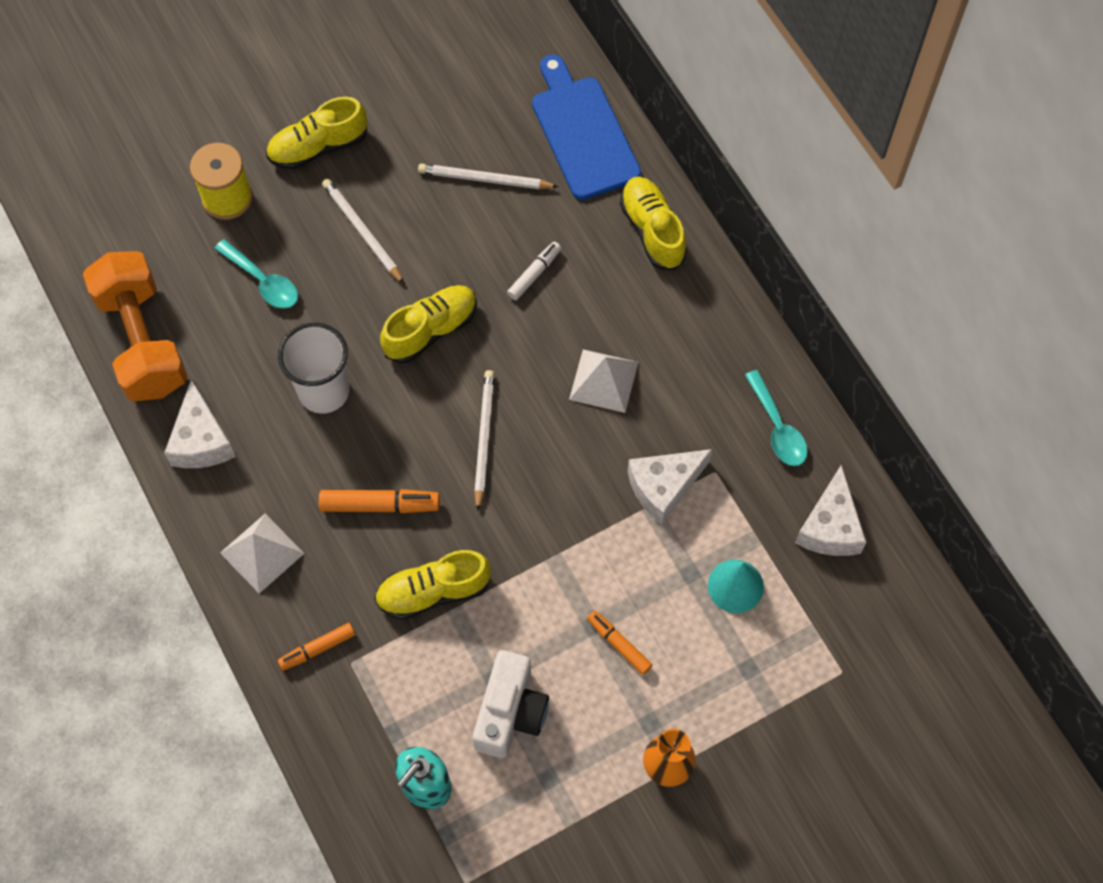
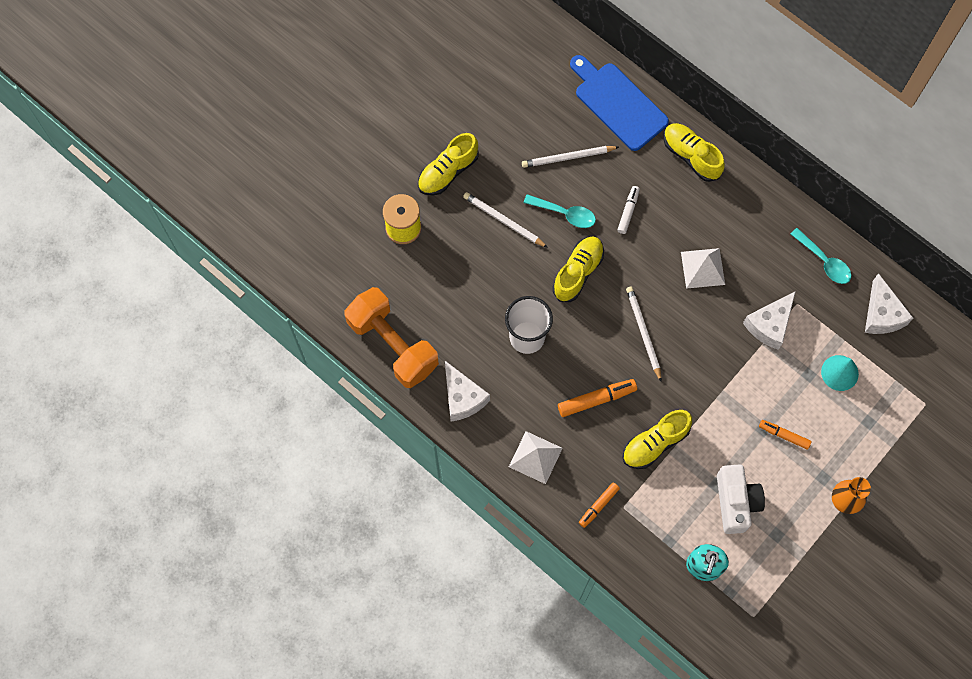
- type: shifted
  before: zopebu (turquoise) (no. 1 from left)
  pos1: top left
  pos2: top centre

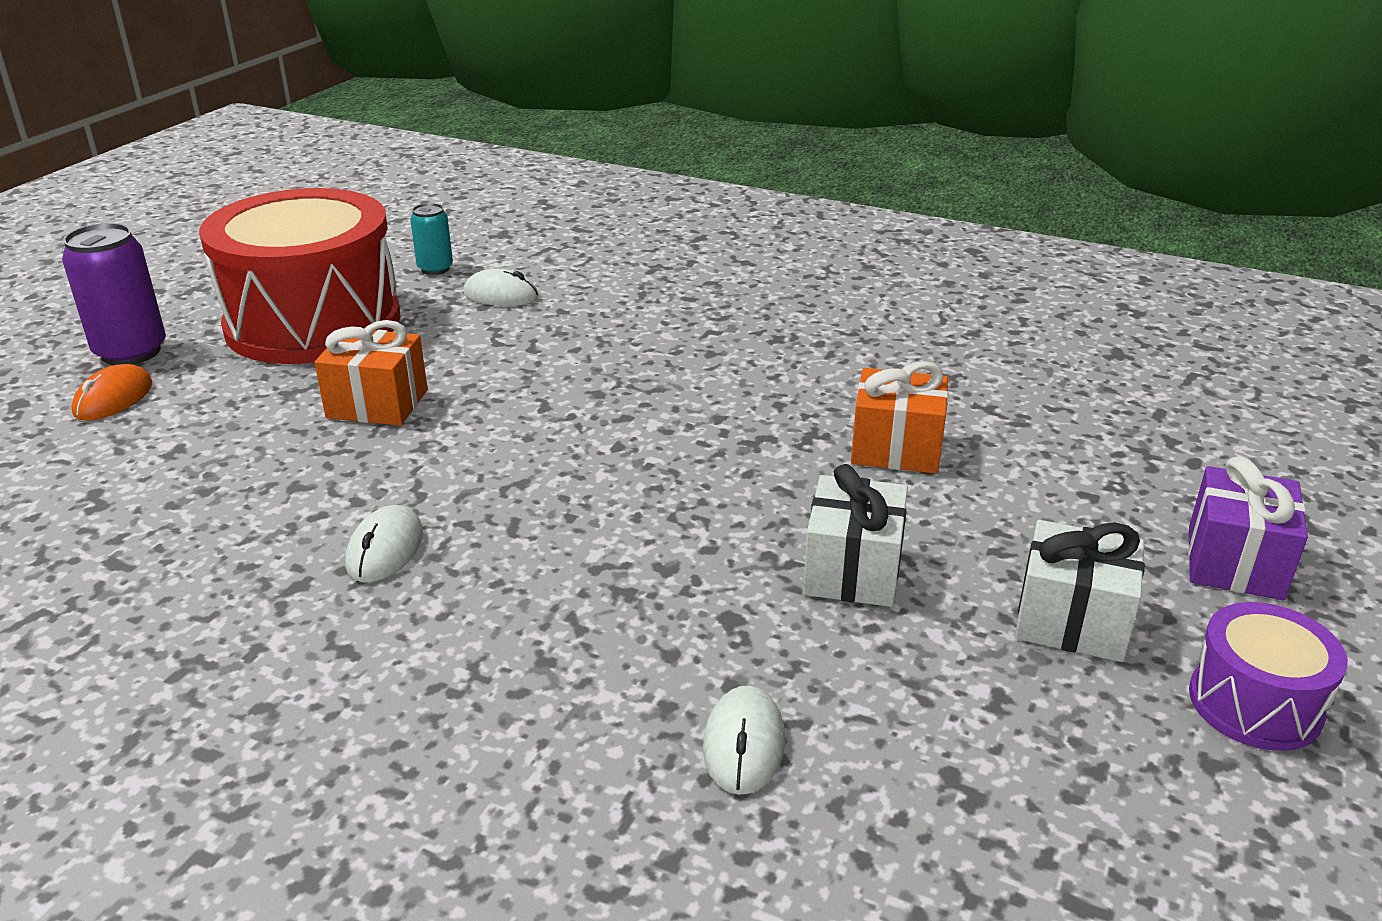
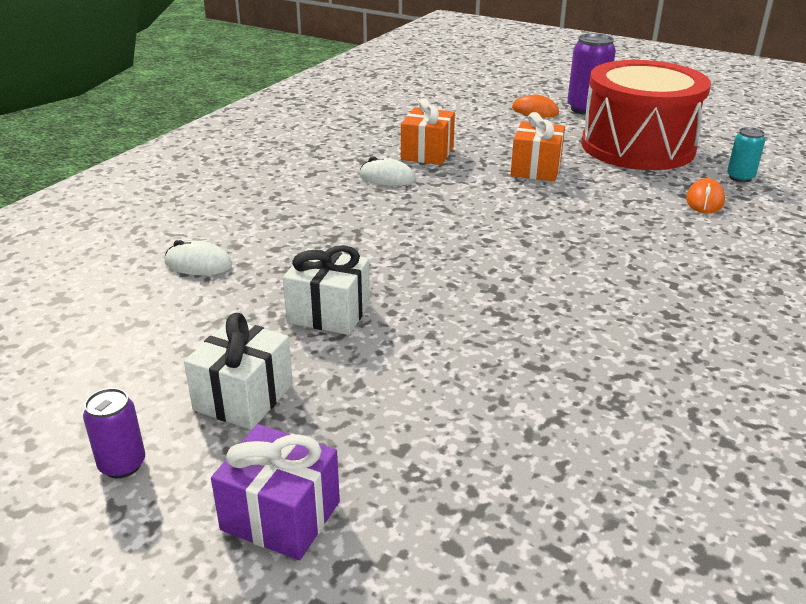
- type: swapped
  before: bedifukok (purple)
  after: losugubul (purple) (no. 1 from left)
  pos1: bottom right
  pos2: bottom left
- type: shifted
  before: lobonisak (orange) (no. 2 from left in the first image)
  after: lobonisak (orange) (no. 1 from left)
  pos1: centre
  pos2: top centre
- type: repainted
  before: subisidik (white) (no. 2 from left)
  after: subisidik (orange) (no. 2 from left)
  pos1: top centre
  pos2: top right

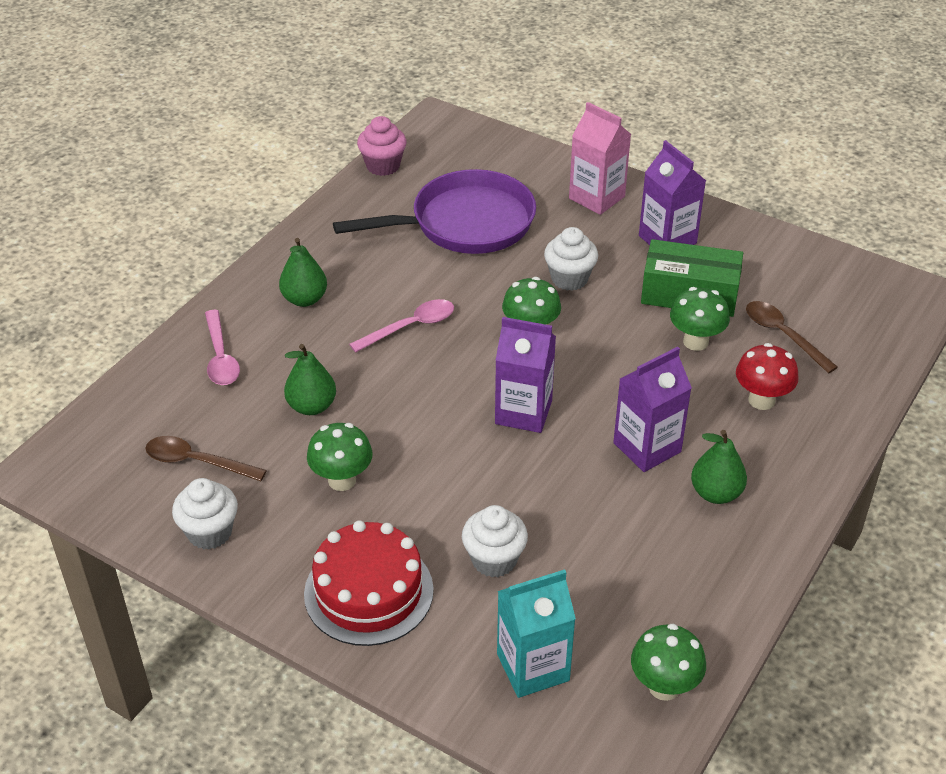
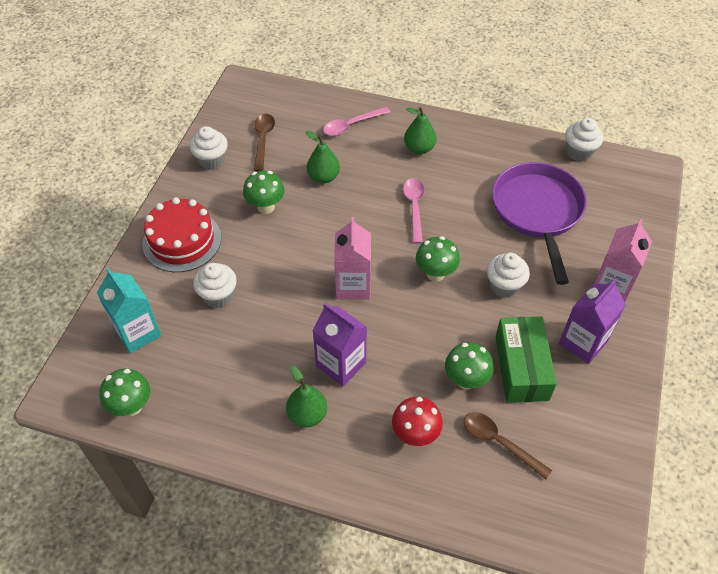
- type: repainted
  before: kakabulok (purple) (no. 1 from left)
  after: kakabulok (pink) (no. 1 from left)
  pos1: centre
  pos2: centre
- type: rotated
  before: zopebu (pink) (no. 2 from left)
  pos1: centre
  pos2: centre
  turn: -135
- type: rotated
  before: zopebu (brown) (no. 2 from left)
  pos1: middle right
  pos2: bottom right
  turn: -90
- type: rotated
  before: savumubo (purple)
  pos1: top centre
  pos2: middle right
  turn: -150
- type: repainted
  before: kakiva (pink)
  after: kakiva (white) (no. 4 from left)
  pos1: top centre
  pos2: top right

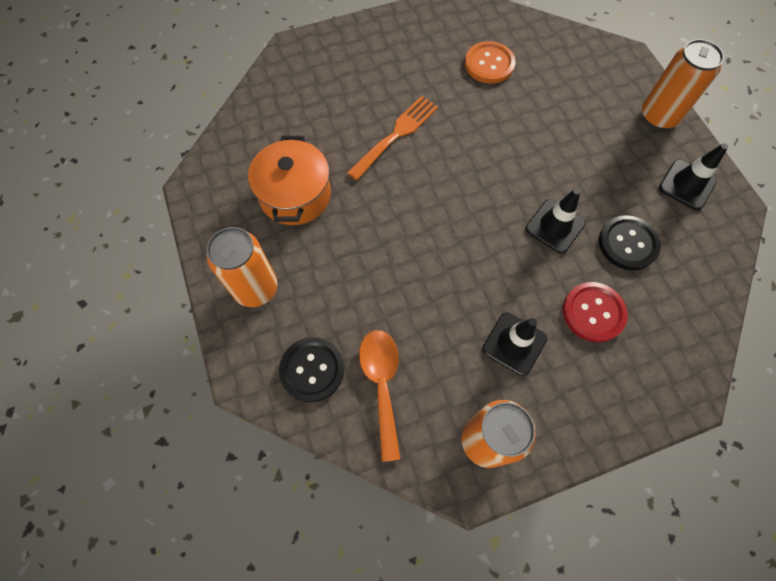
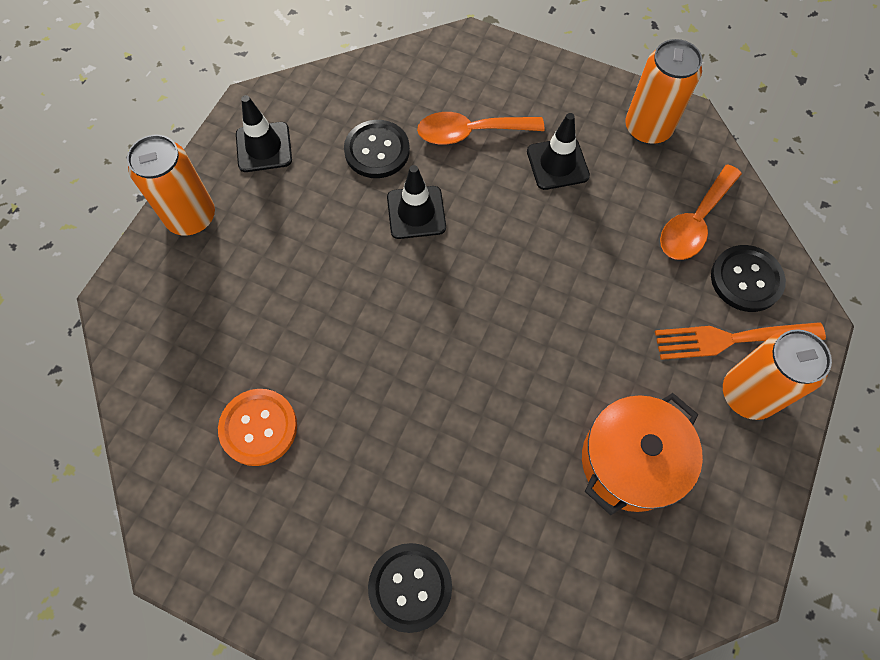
- type: new
  after: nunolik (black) (no. 2 from left)
  pos2: bottom centre
- type: swapped
  before: nunolik (red)
  after: zopebu (orange) (no. 1 from left)
  pos1: middle right
  pos2: top centre
- type: shifted
  before: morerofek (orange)
  pos1: top centre
  pos2: middle right

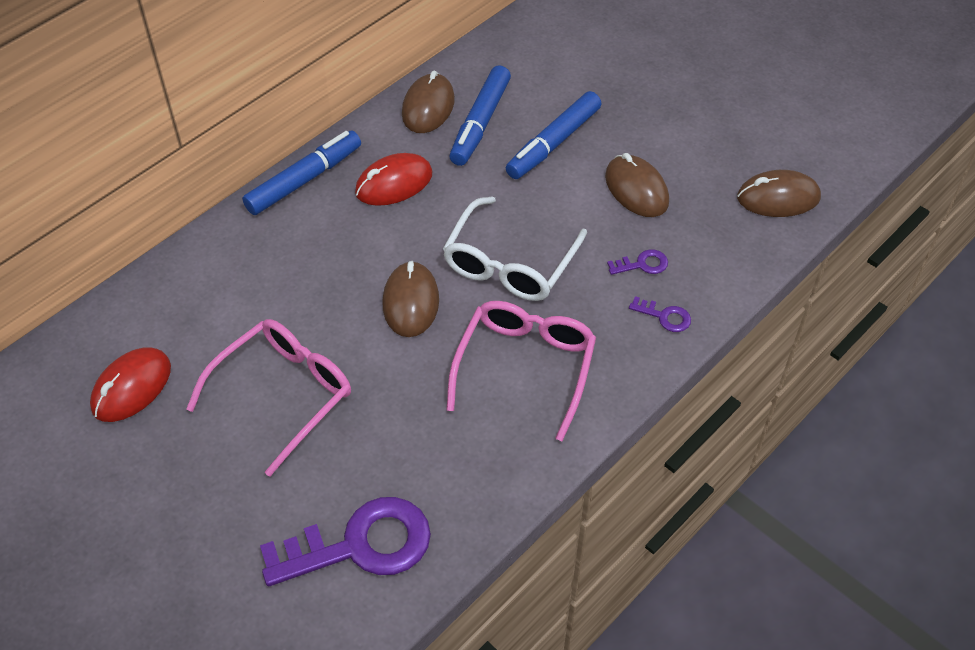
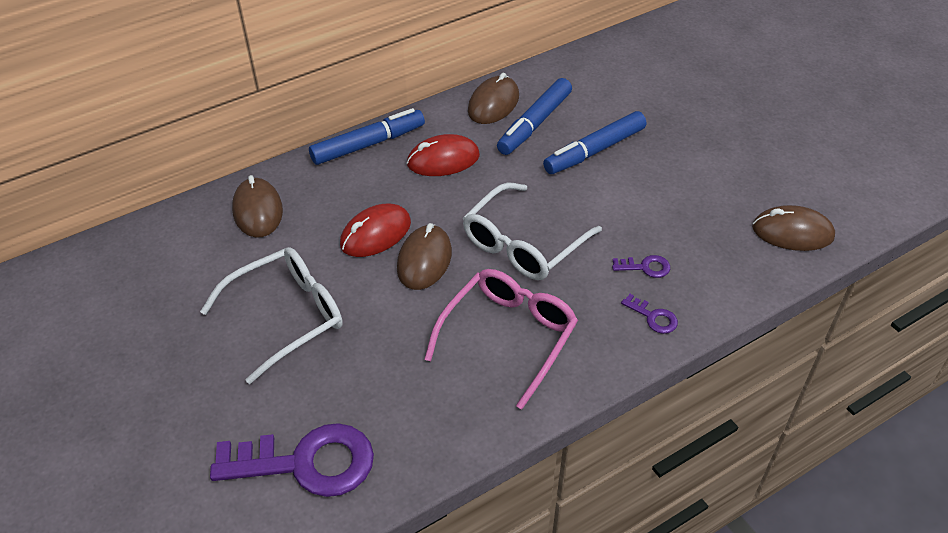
- type: repainted
  before: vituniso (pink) (no. 1 from left)
  after: vituniso (white) (no. 1 from left)
  pos1: middle left
  pos2: middle left
- type: shifted
  before: subisidik (brown) (no. 3 from left in the first image)
  after: subisidik (brown) (no. 1 from left)
  pos1: top centre
  pos2: middle left
- type: shifted
  before: subisidik (red) (no. 1 from left)
  pos1: middle left
  pos2: centre

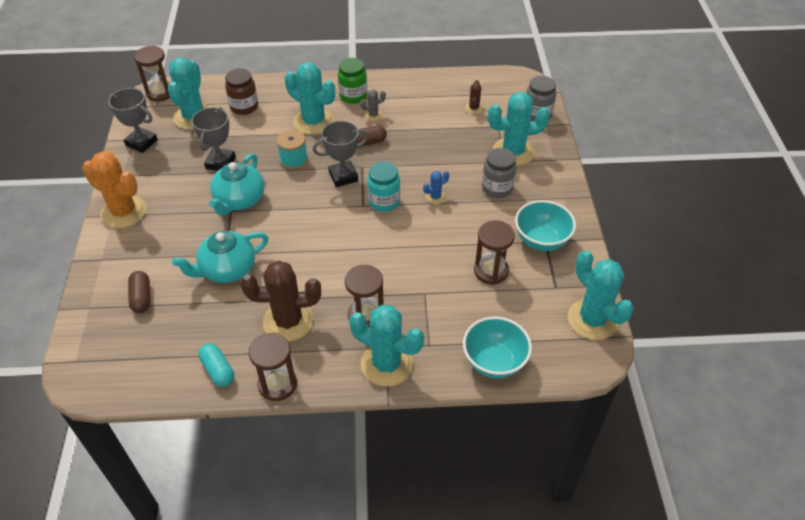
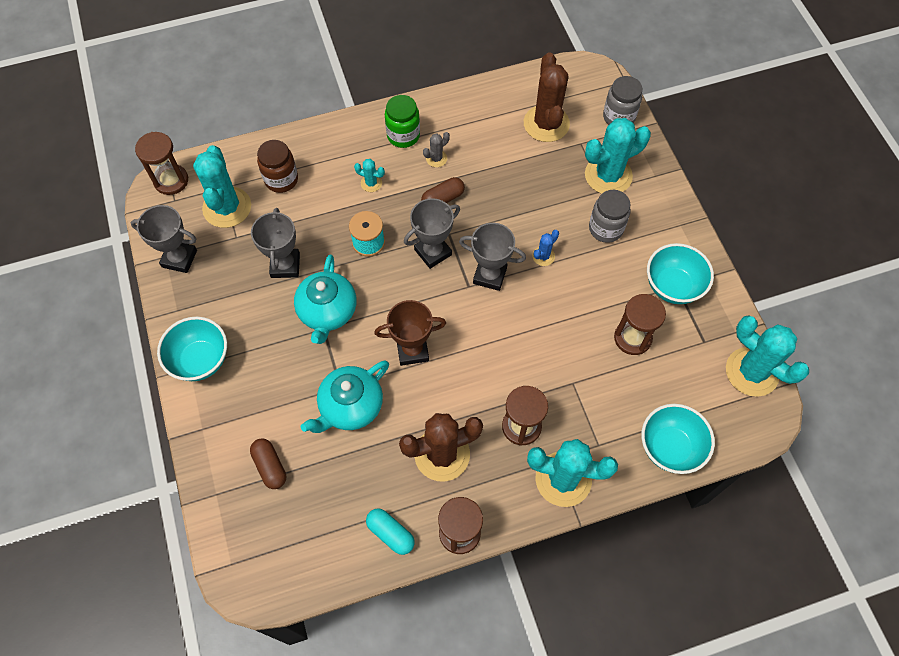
- type: swapped
  before: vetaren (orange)
  after: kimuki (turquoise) (no. 1 from left)
  pos1: middle left
  pos2: middle left
- type: scaled
  before: vetaren (turquoise) (no. 2 from left)
  pos1: top centre
  pos2: top centre
  scale: 0.45
- type: new
  after: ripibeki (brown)
  pos2: centre
- type: swapped
  before: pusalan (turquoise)
  after: ripibeki (grey) (no. 4 from left)
  pos1: centre
  pos2: centre
- type: scaled
  before: vetaren (brown) (no. 2 from left)
  pos1: top centre
  pos2: top centre
  scale: 2.22

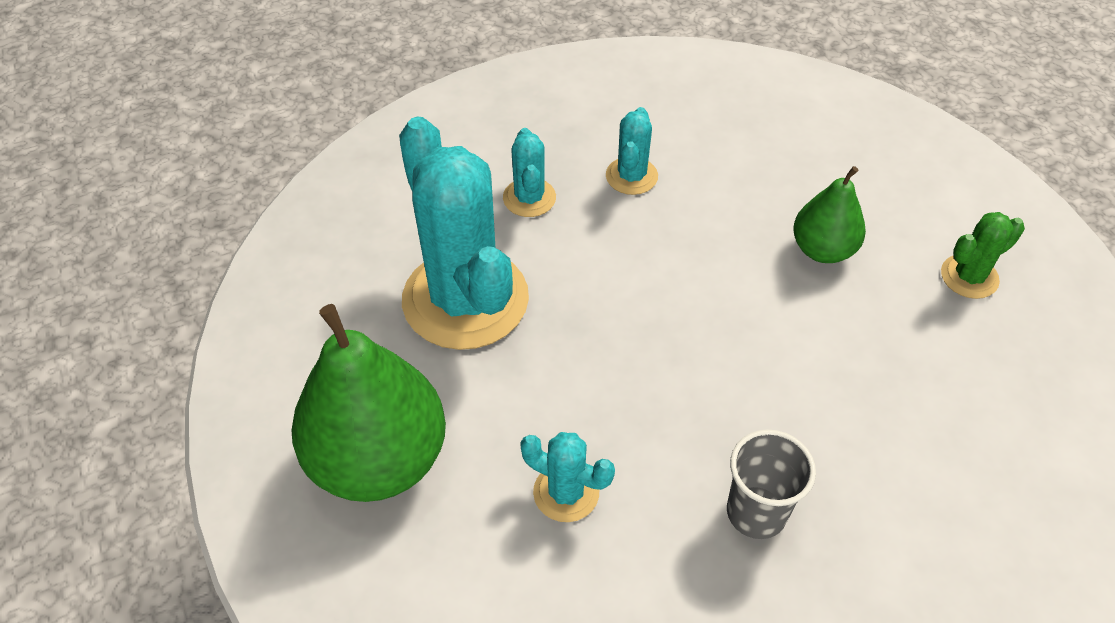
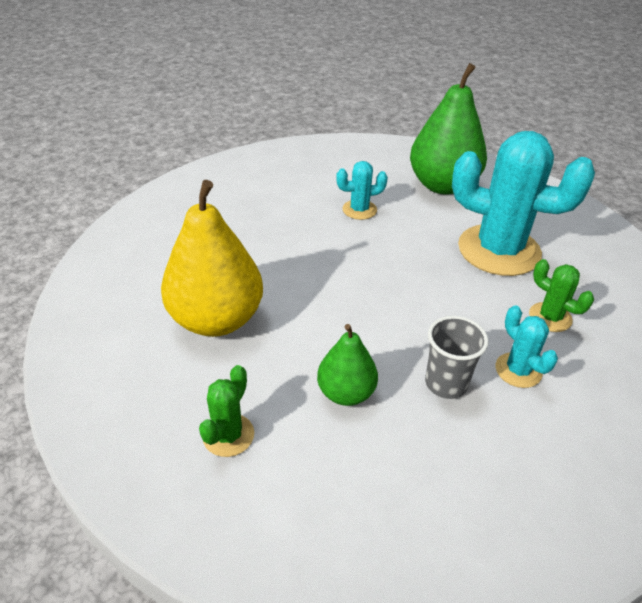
- type: new
  after: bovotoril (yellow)
  pos2: middle left
- type: shifted
  before: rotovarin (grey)
  pos1: bottom right
  pos2: middle right
- type: repainted
  before: vetaren (turquoise) (no. 2 from left)
  after: vetaren (green) (no. 2 from left)
  pos1: top centre
  pos2: middle right

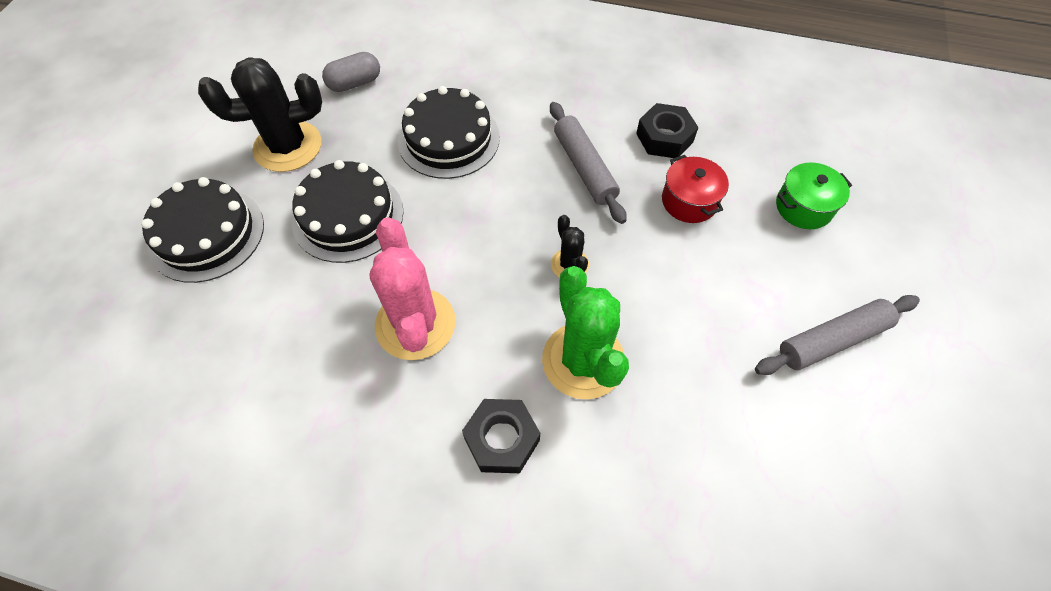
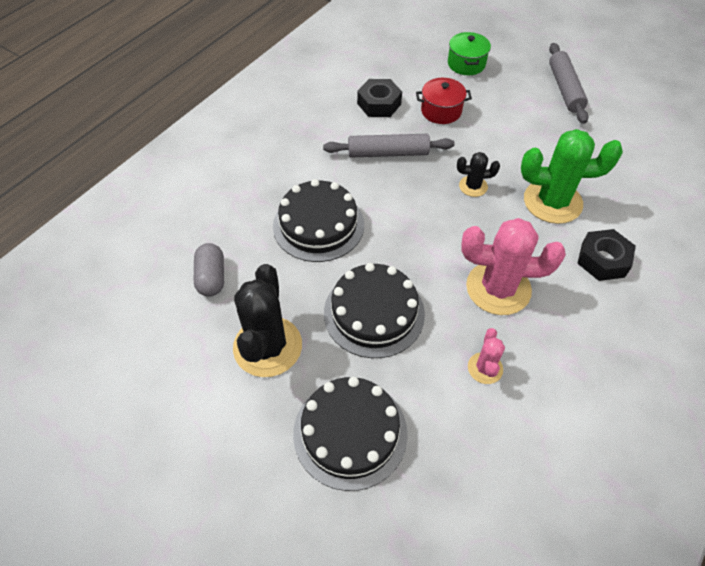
- type: new
  after: vetaren (pink) (no. 1 from left)
  pos2: middle right

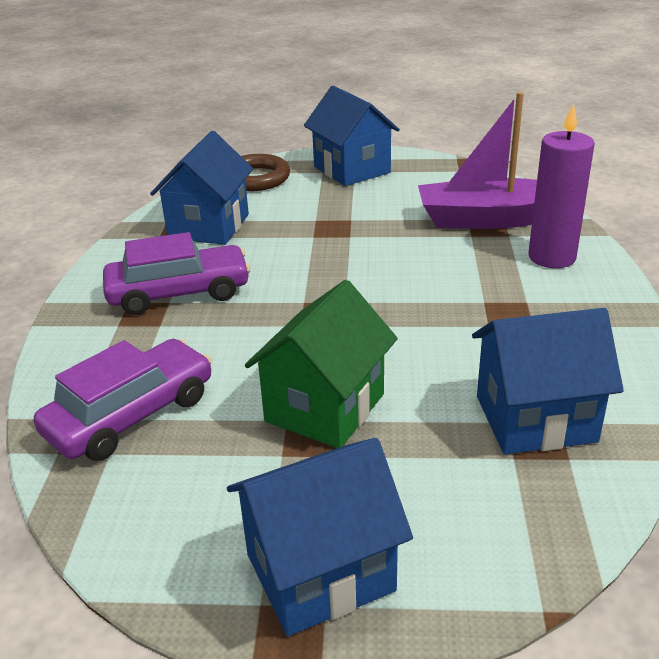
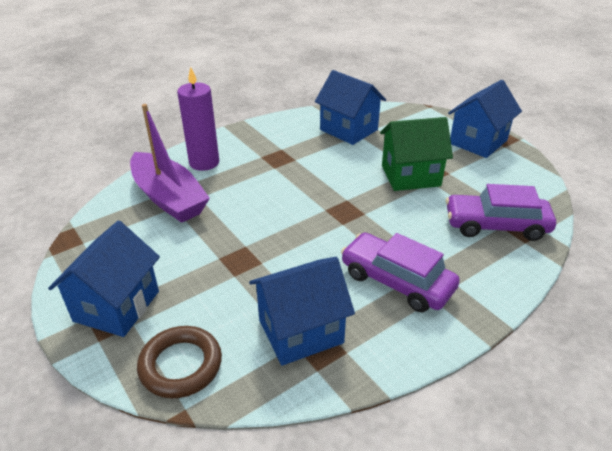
- type: rotated
  before: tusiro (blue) (no. 2 from left in the first image)
  pos1: bottom centre
  pos2: top right
  turn: -75

